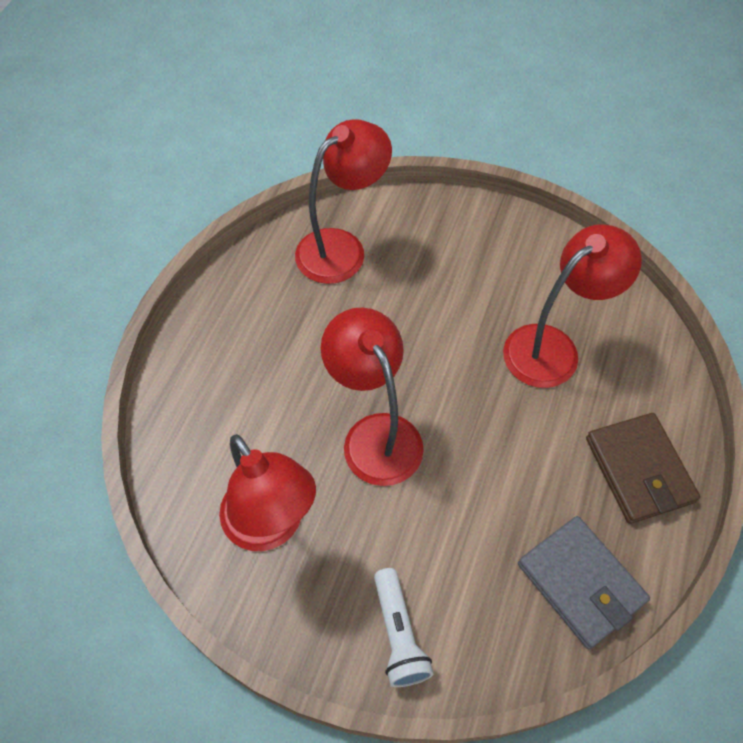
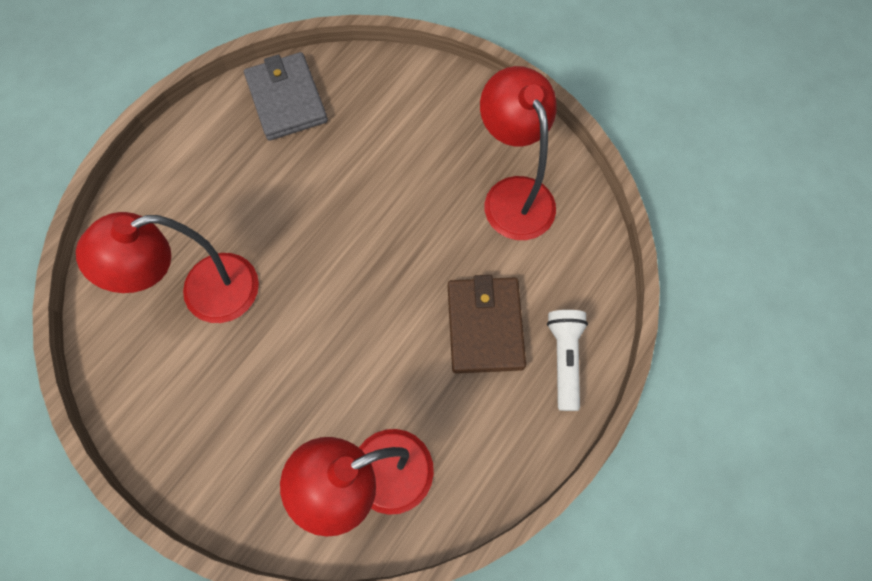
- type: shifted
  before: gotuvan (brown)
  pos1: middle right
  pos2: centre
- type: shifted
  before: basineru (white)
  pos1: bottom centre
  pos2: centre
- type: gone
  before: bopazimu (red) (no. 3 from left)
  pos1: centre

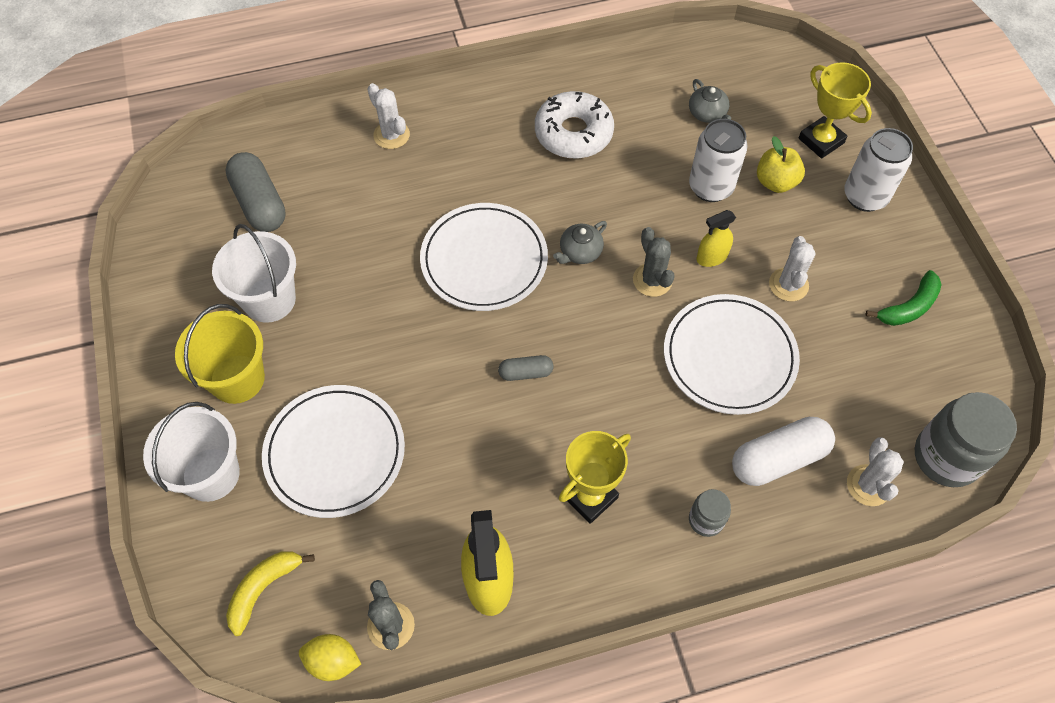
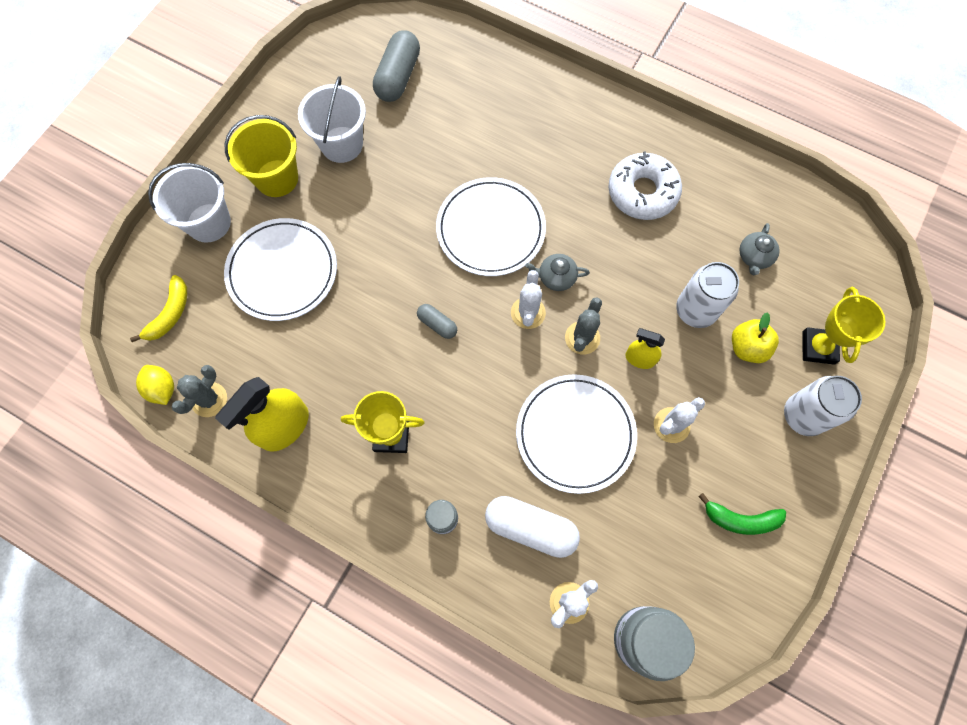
- type: rotated
  before: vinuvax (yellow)
  pos1: bottom left
  pos2: middle left
  turn: 120
- type: shifted
  before: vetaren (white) (no. 1 from left)
  pos1: top centre
  pos2: centre

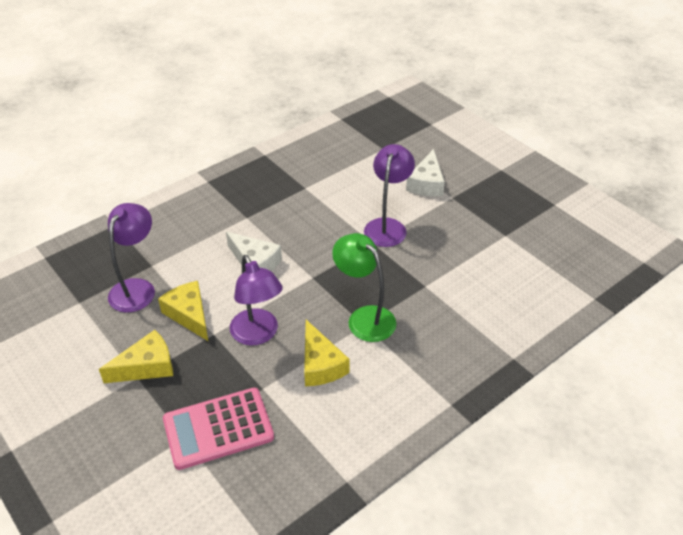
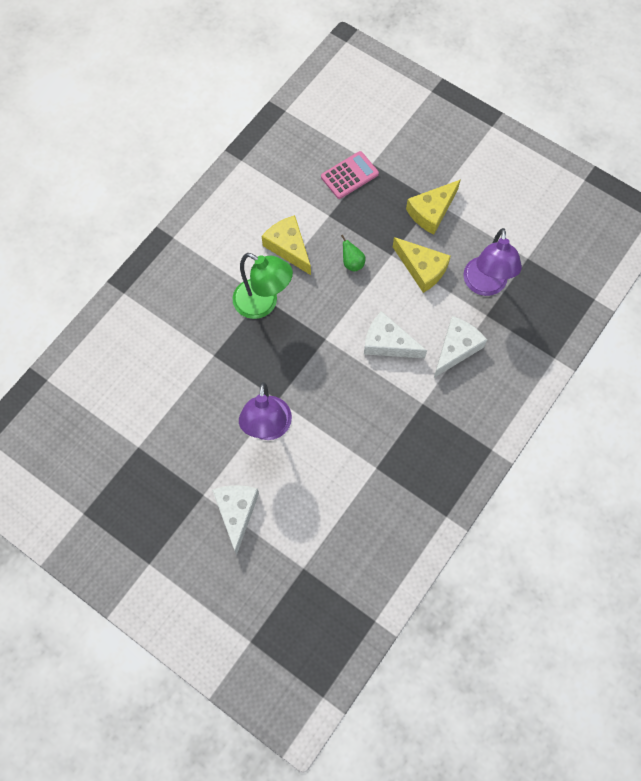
- type: scaled
  before: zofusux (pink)
  pos1: bottom left
  pos2: top centre
  scale: 0.65
- type: swapped
  before: bopazimu (purple) (no. 2 from left)
  after: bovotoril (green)
  pos1: centre
  pos2: top centre
- type: new
  after: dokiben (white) (no. 3 from left)
  pos2: middle right

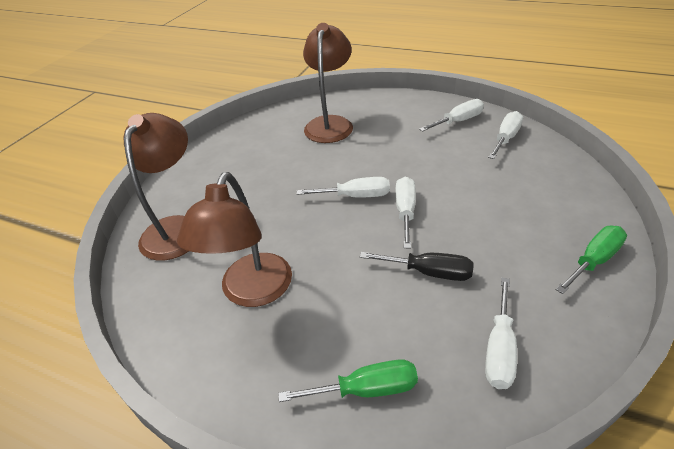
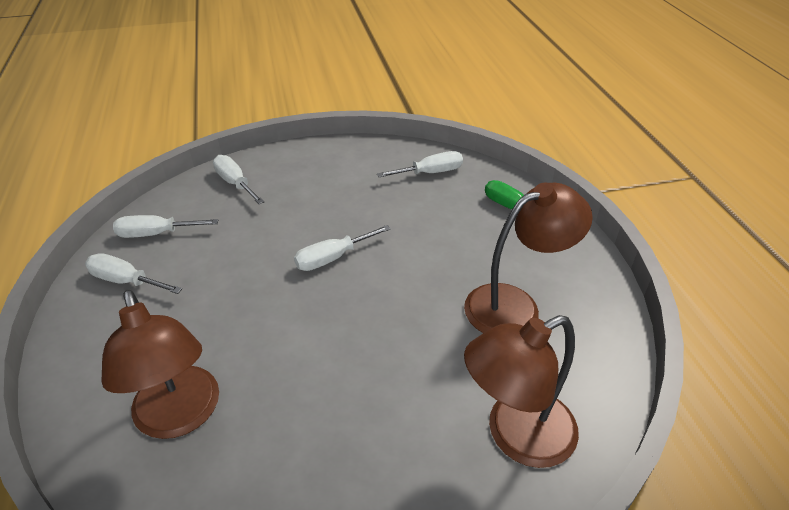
- type: rotated
  before: bopazimu (brown) (no. 3 from left in the first image)
  pos1: top centre
  pos2: bottom left
  turn: -90
- type: shifted
  before: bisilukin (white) (no. 1 from left in the first image)
  after: bisilukin (white) (no. 3 from left)
  pos1: centre
  pos2: middle left
- type: gone
  before: bisilukin (black)
  pos1: centre
- type: gone
  before: bisilukin (green) (no. 2 from left)
  pos1: middle right

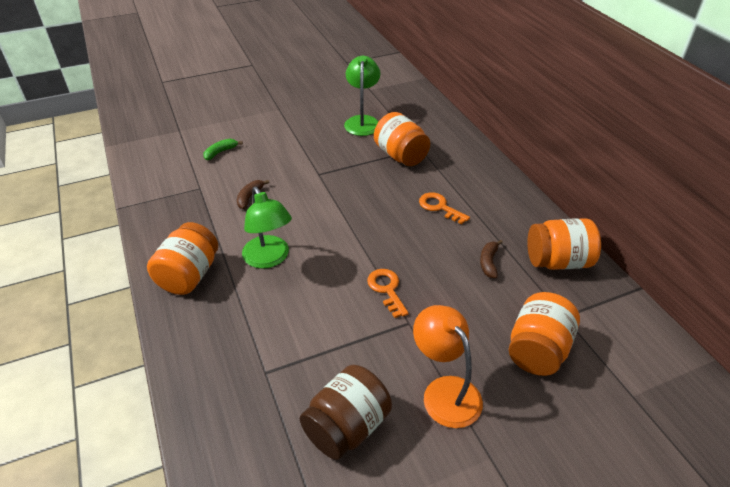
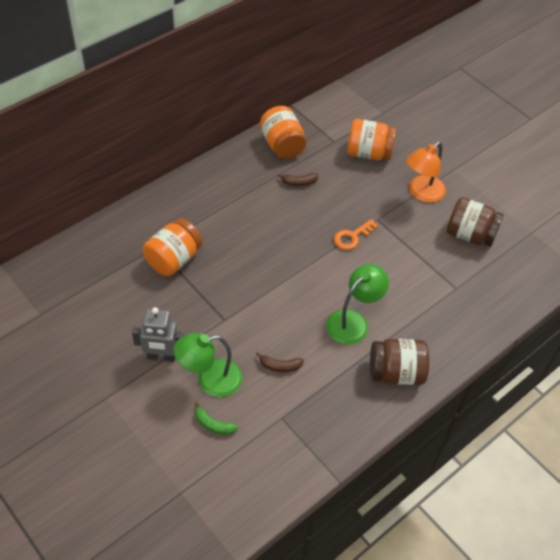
- type: new
  after: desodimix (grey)
  pos2: middle left
- type: shifted
  before: bopazimu (green) (no. 2 from left in the first image)
  after: bopazimu (green) (no. 1 from left)
  pos1: top centre
  pos2: centre
- type: repainted
  before: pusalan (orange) (no. 1 from left)
  after: pusalan (brown) (no. 1 from left)
  pos1: middle left
  pos2: middle right
- type: gone
  before: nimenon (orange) (no. 2 from left)
  pos1: centre

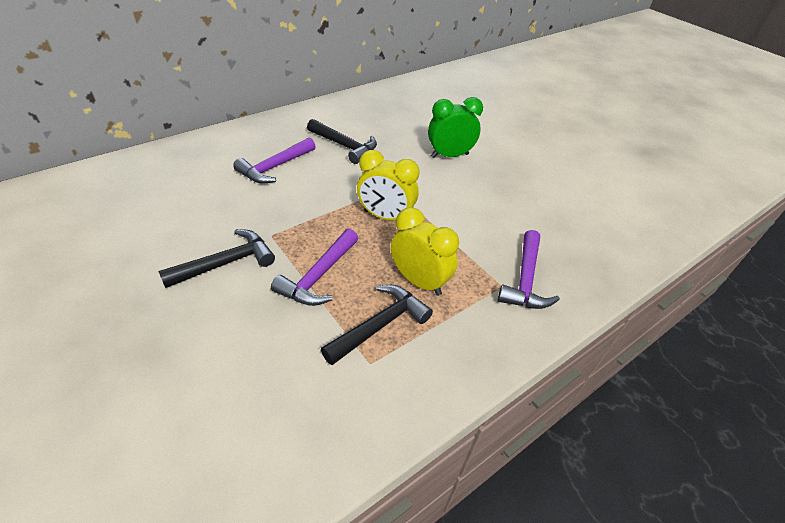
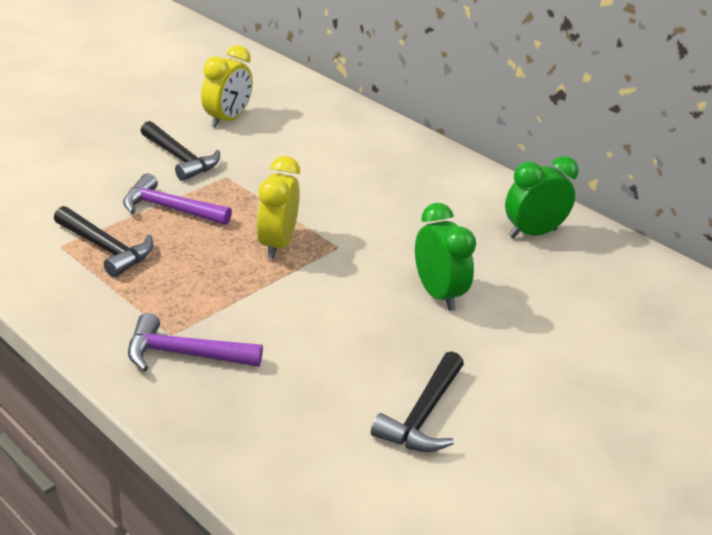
- type: shifted
  before: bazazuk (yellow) (no. 2 from left in the first image)
  after: bazazuk (yellow) (no. 1 from left)
  pos1: centre
  pos2: top left
- type: shifted
  before: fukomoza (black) (no. 2 from left in the first image)
  after: fukomoza (black) (no. 3 from left)
  pos1: top centre
  pos2: bottom centre
- type: new
  after: bazazuk (green) (no. 2 from left)
  pos2: middle right
- type: gone
  before: fukomoza (purple) (no. 1 from left)
  pos1: top centre

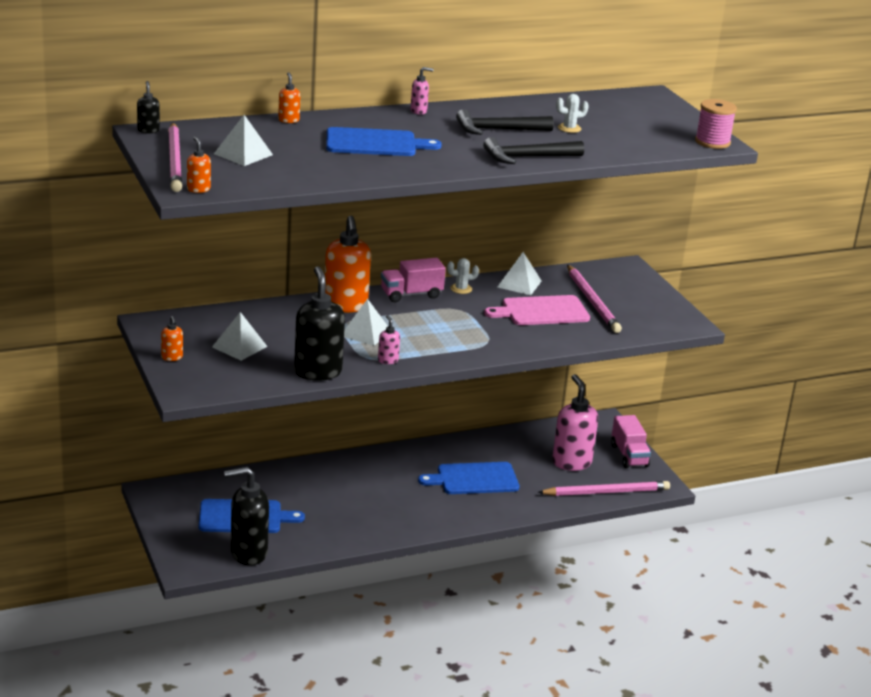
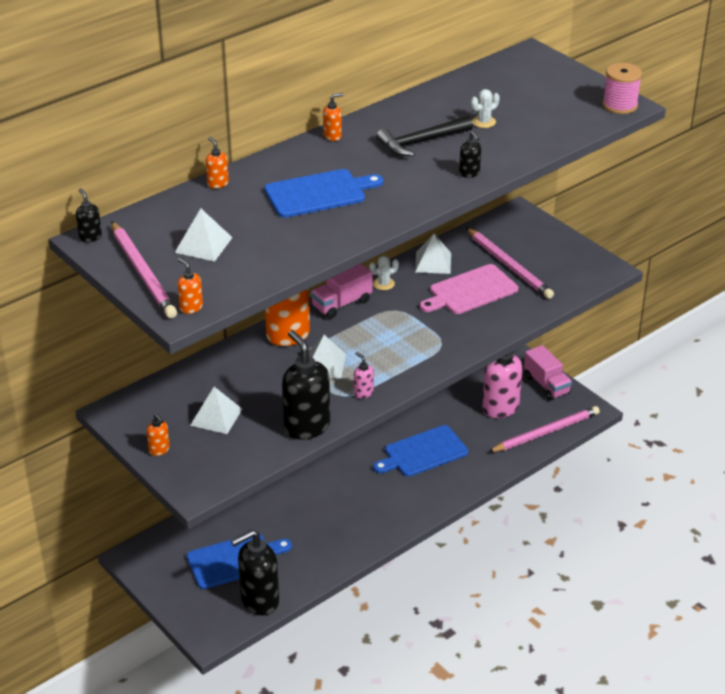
- type: repainted
  before: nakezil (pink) (no. 2 from left)
  after: nakezil (orange) (no. 5 from left)
  pos1: top centre
  pos2: top centre
- type: swapped
  before: fukomoza (black) (no. 2 from left)
  after: nakezil (black) (no. 4 from left)
  pos1: top centre
  pos2: top centre

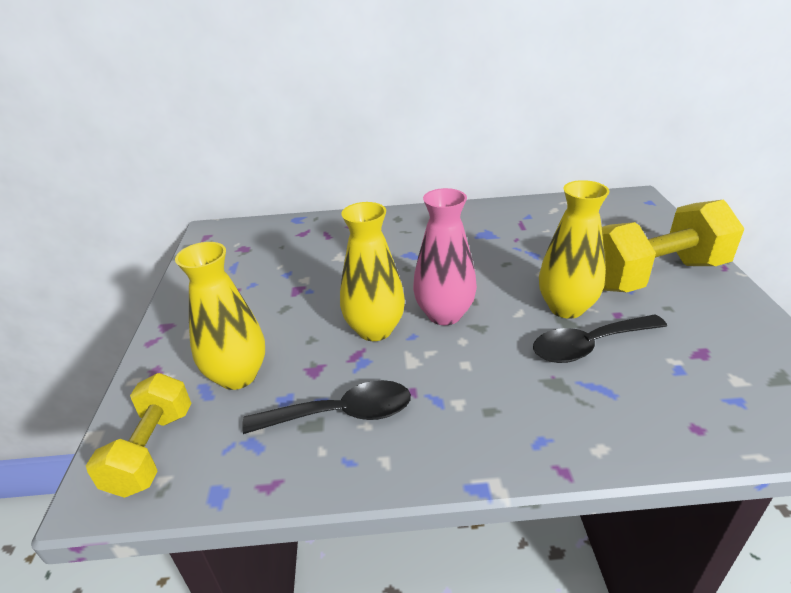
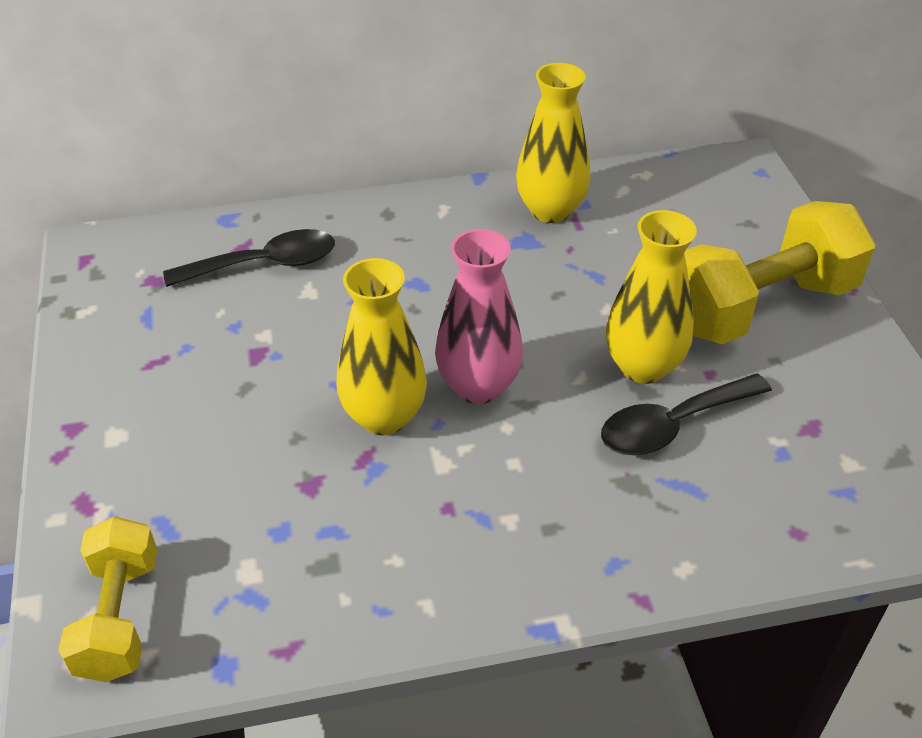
- type: shifted
  before: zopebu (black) (no. 1 from left)
  pos1: bottom centre
  pos2: middle left
- type: shifted
  before: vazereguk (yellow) (no. 1 from left in the first image)
  after: vazereguk (yellow) (no. 2 from left)
  pos1: middle left
  pos2: top centre

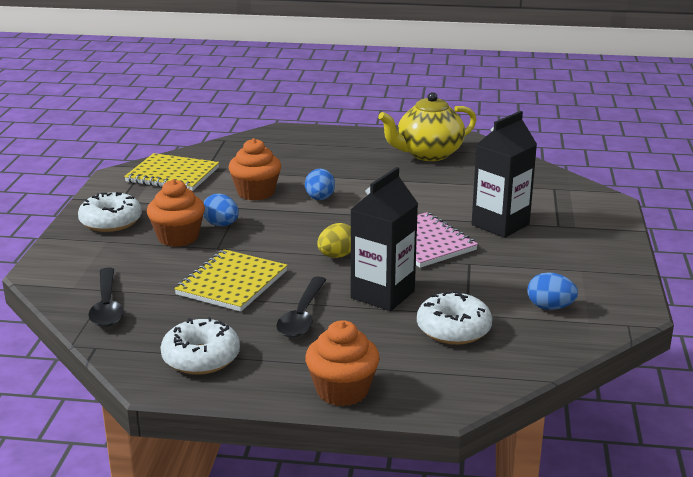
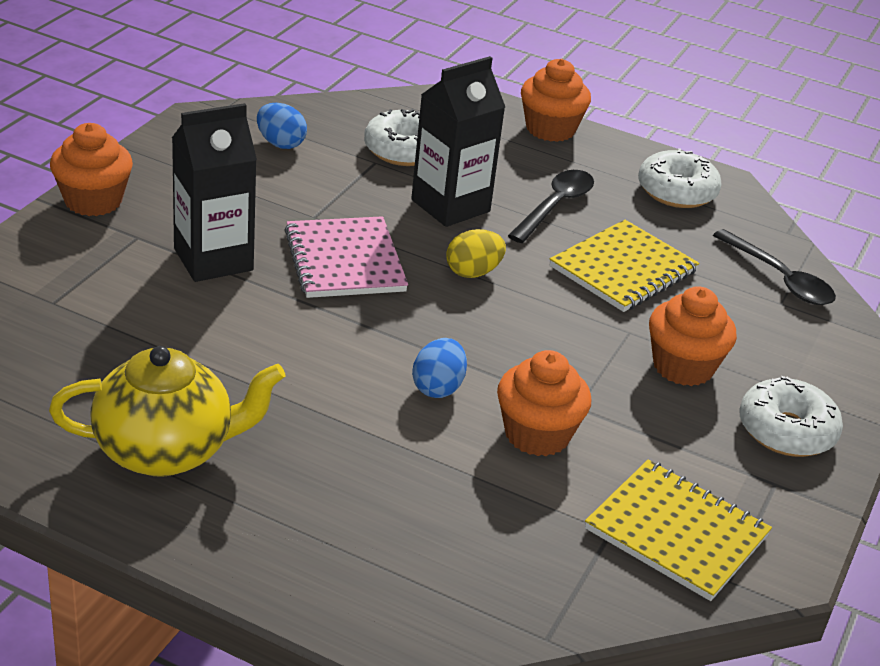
- type: new
  after: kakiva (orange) (no. 1 from left)
  pos2: top left
- type: rotated
  before: zopebu (black) (no. 1 from left in the first image)
  pos1: middle left
  pos2: middle right
  turn: 135
- type: gone
  before: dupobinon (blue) (no. 1 from left)
  pos1: middle left

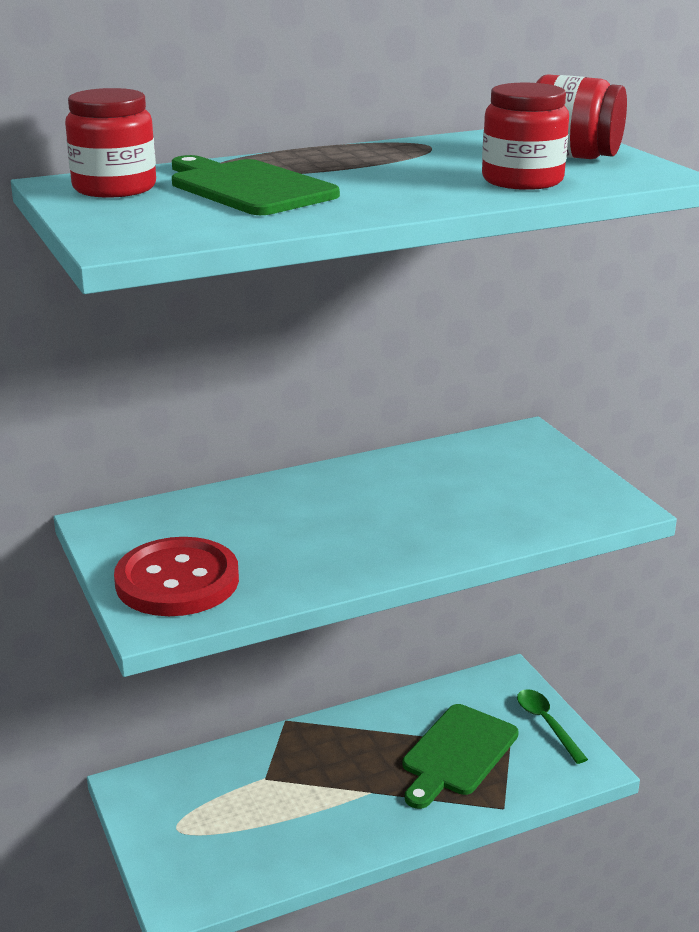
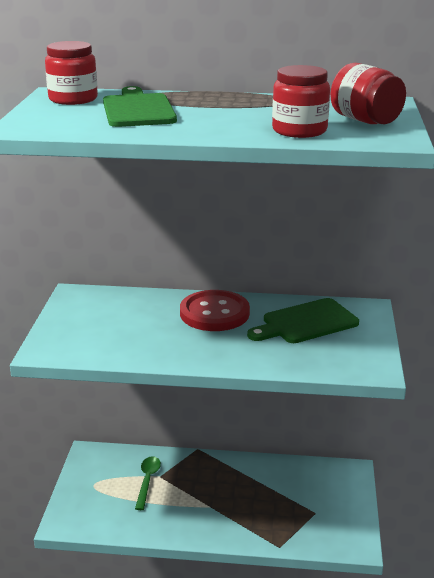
- type: shifted
  before: zopebu (green)
  pos1: bottom right
  pos2: bottom centre
- type: shifted
  before: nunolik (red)
  pos1: middle left
  pos2: centre
- type: shifted
  before: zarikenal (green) (no. 2 from left)
  pos1: bottom centre
  pos2: middle right

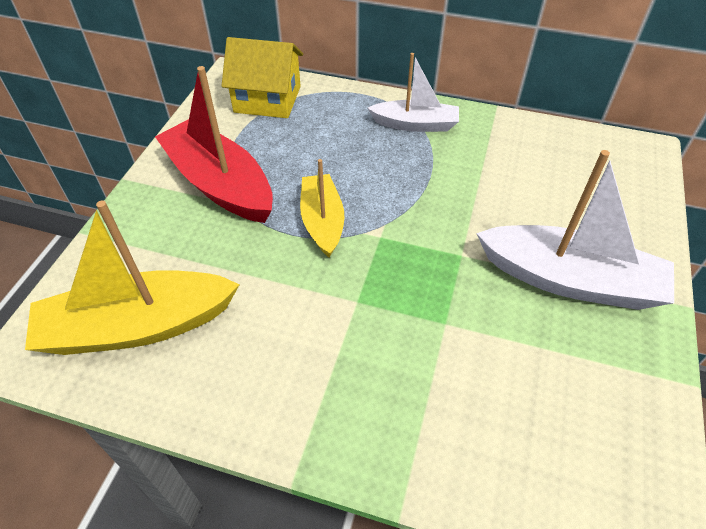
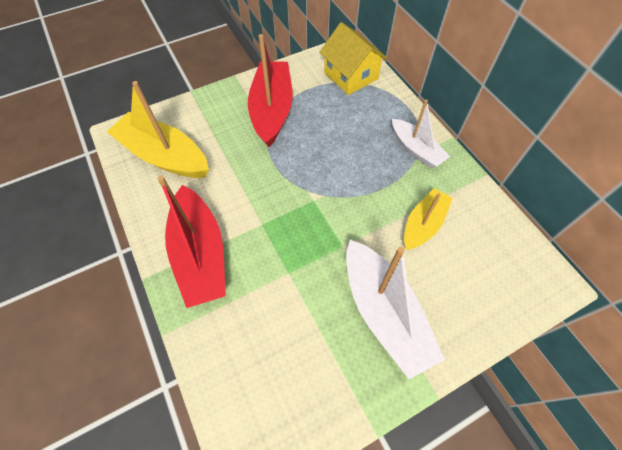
- type: new
  after: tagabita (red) (no. 1 from left)
  pos2: middle left
- type: shifted
  before: tagabita (yellow) (no. 2 from left)
  pos1: centre
  pos2: middle right

